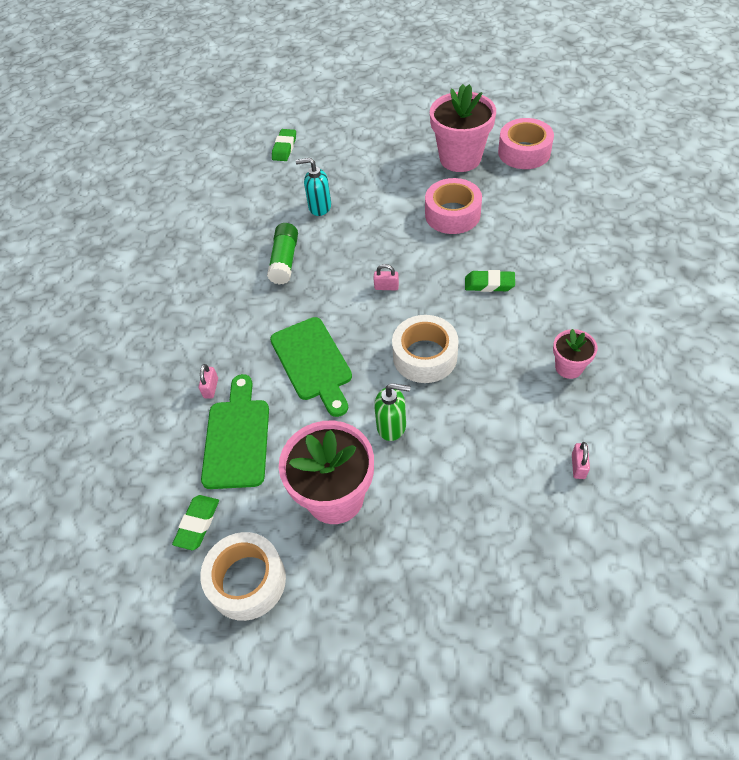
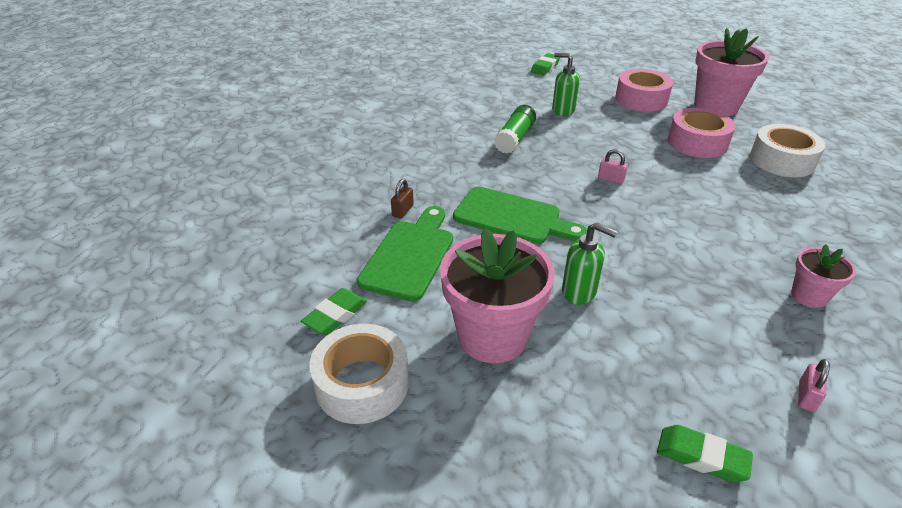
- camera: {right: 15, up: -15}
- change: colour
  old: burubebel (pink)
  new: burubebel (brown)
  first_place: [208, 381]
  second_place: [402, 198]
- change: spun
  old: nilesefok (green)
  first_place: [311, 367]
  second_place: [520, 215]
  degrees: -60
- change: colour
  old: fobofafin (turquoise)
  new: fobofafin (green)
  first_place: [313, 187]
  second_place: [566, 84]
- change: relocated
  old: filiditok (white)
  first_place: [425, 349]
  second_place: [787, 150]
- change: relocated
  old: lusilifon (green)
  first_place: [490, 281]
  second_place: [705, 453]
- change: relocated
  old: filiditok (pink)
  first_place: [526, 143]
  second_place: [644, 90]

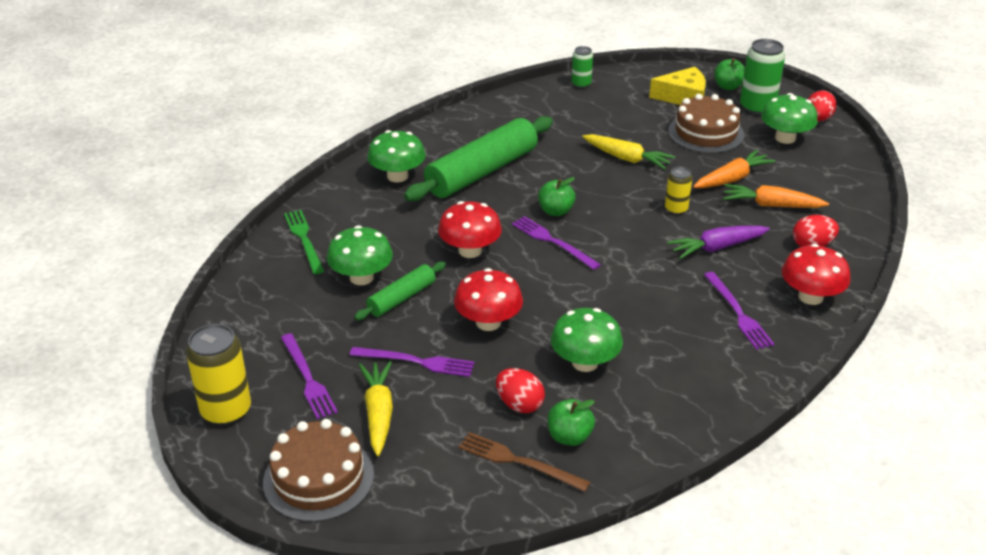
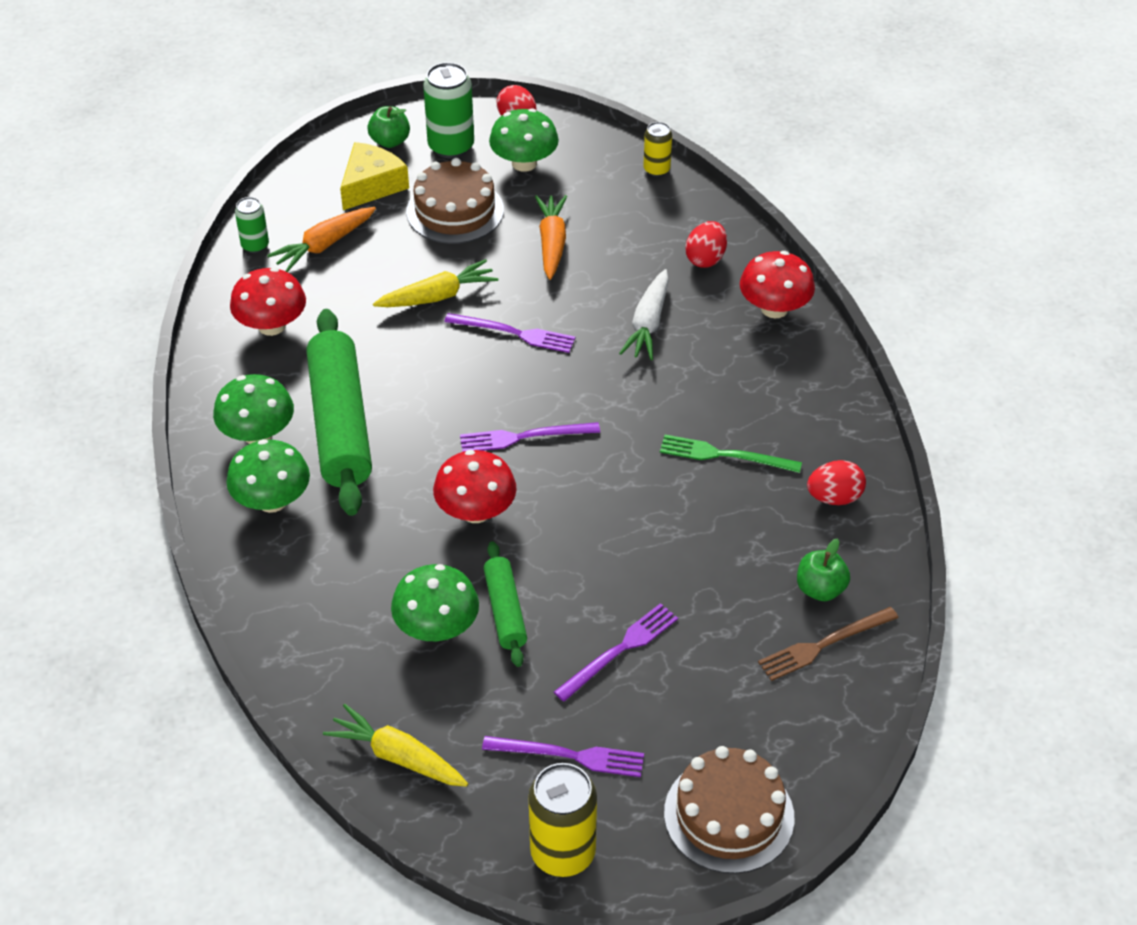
- camera: {right: -55, up: 10}
- change: relocated
  old: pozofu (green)
  first_place: [304, 242]
  second_place: [731, 454]
- change: relocated
  old: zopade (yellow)
  first_place: [376, 408]
  second_place: [395, 745]
- change: relocated
  old: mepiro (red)
  first_place: [488, 299]
  second_place: [268, 301]
- change: relocated
  old: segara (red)
  first_place: [520, 390]
  second_place: [836, 482]
- change: missing
  old: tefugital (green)
  first_place: [557, 196]
- change: relocated
  old: mepiro (green)
  first_place: [587, 340]
  second_place: [253, 409]
- change: relocated
  old: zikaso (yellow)
  first_place: [678, 191]
  second_place: [657, 149]
- change: colour
  old: zopade (purple)
  new: zopade (white)
  first_place: [718, 242]
  second_place: [644, 314]
- change: relocated
  old: pozofu (purple)
  first_place: [739, 311]
  second_place: [509, 333]
- change: relocated
  old: zopade (orange)
  first_place: [776, 196]
  second_place: [321, 239]

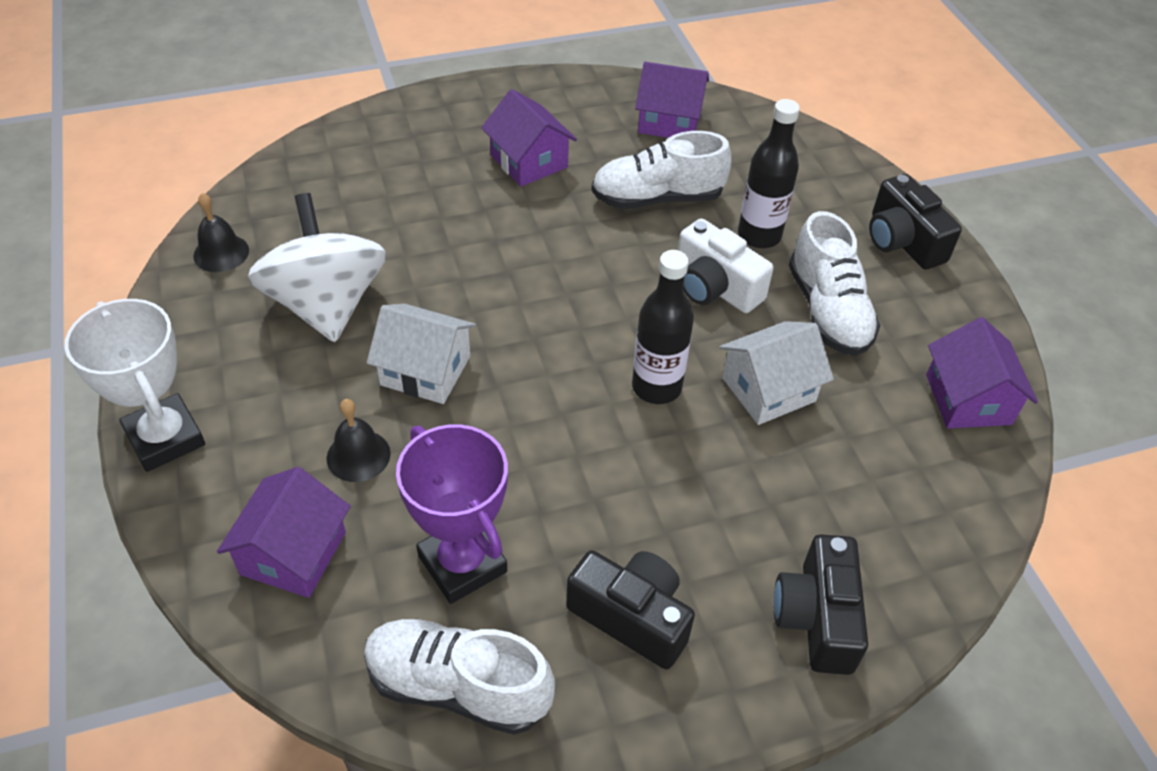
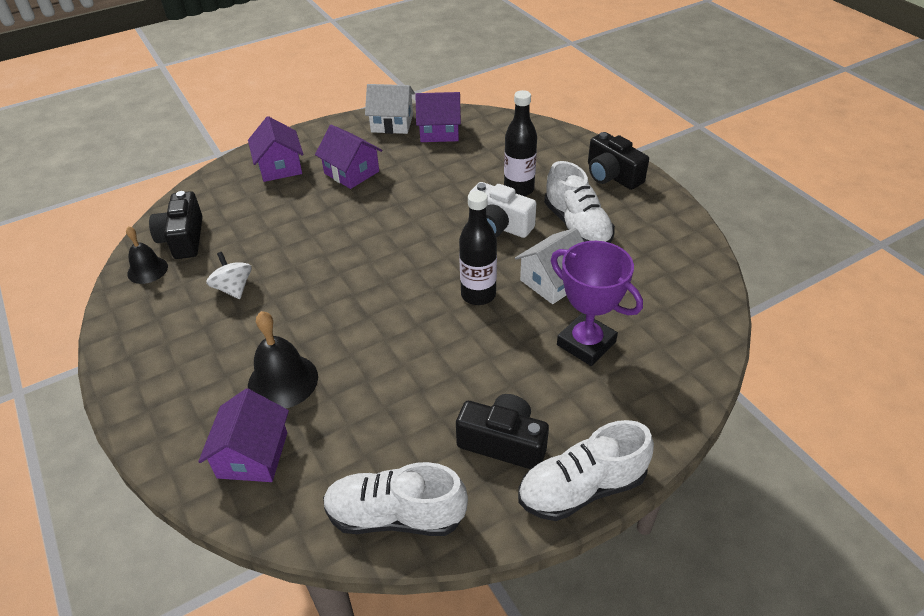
- camera: {right: -10, up: -5}
- change: missing
  old: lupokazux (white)
  first_place: [134, 385]
- change: size
  old: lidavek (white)
  first_place: [317, 267]
  second_place: [229, 275]
  factor: 0.48
- change: size
  old: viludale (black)
  first_place: [359, 440]
  second_place: [283, 359]
  factor: 1.53
- change: relocated
  old: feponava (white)
  first_place: [421, 354]
  second_place: [390, 109]
- change: relocated
  old: lupokazux (purple)
  first_place: [452, 514]
  second_place: [597, 303]
- change: relocated
  old: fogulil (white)
  first_place: [661, 170]
  second_place: [586, 470]
- change: relocated
  old: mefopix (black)
  first_place: [820, 604]
  second_place: [176, 225]
- change: relocated
  old: feponava (purple)
  first_place: [982, 372]
  second_place: [276, 149]

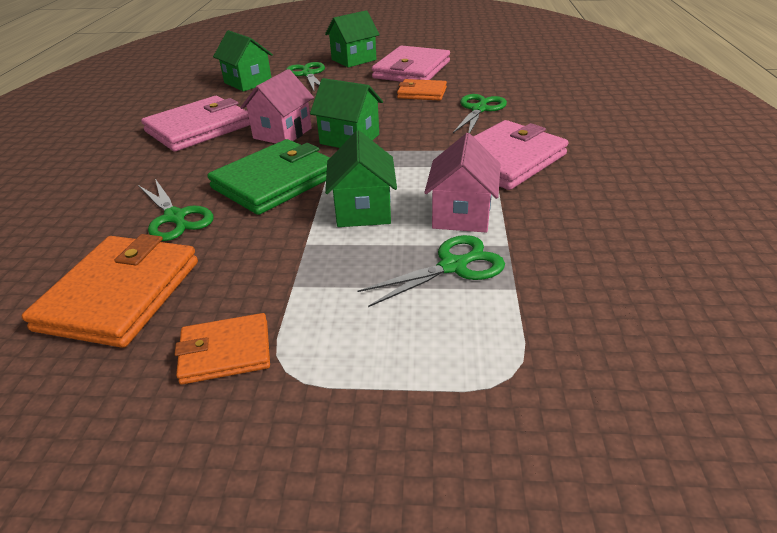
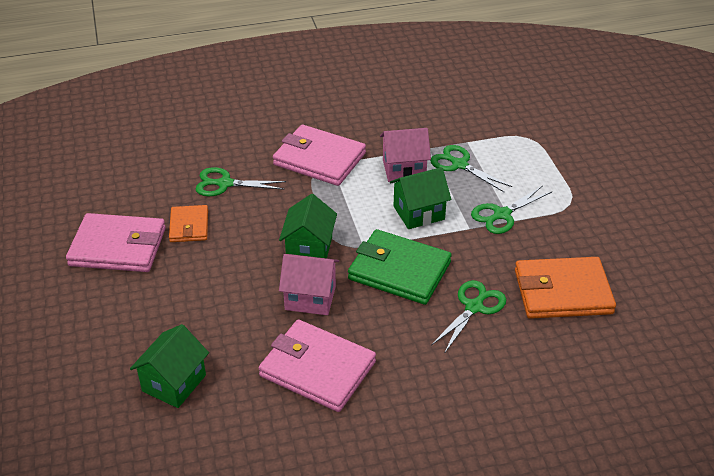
- camera: {right: -110, up: 5}
- change: missing
  old: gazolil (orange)
  first_place: [222, 349]
- change: relocated
  old: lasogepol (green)
  first_place: [305, 76]
  second_place: [511, 209]
- change: missing
  old: feponava (green)
  first_place: [352, 39]

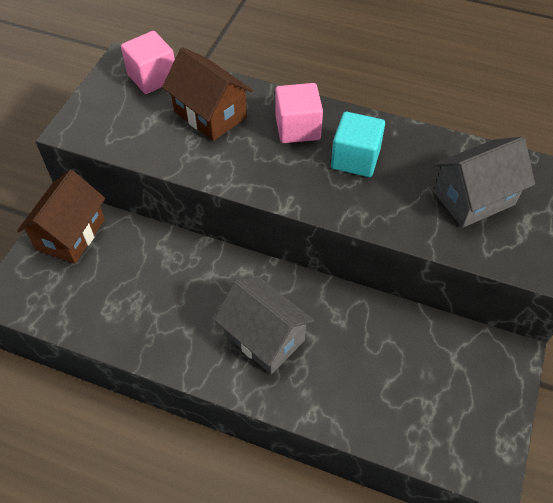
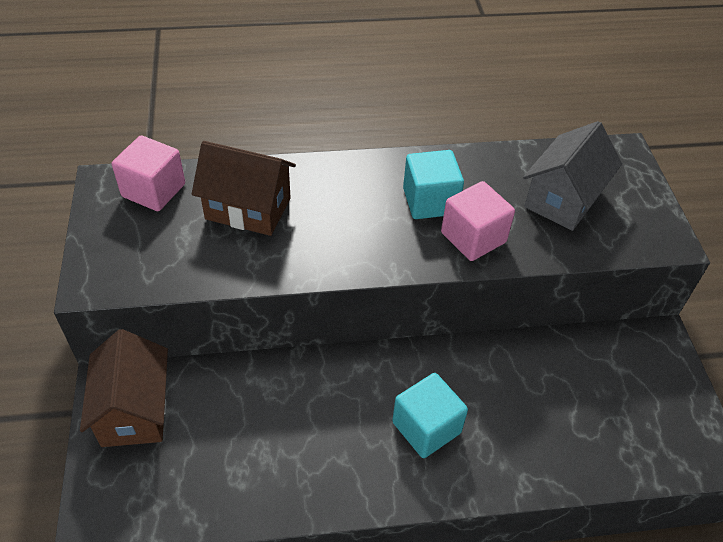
- camera: {right: -30, up: -5}
- change: exchanged
  old: feponava (grey)
  new: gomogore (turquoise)
  first_place: [264, 325]
  second_place: [430, 415]
- change: relocated
  old: gomogore (pink)
  first_place: [299, 113]
  second_place: [478, 221]

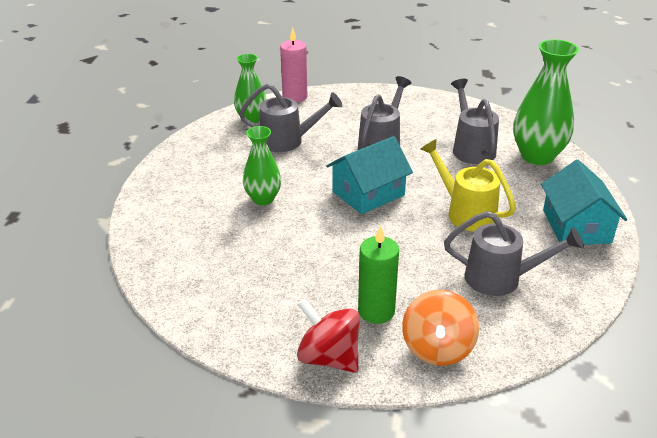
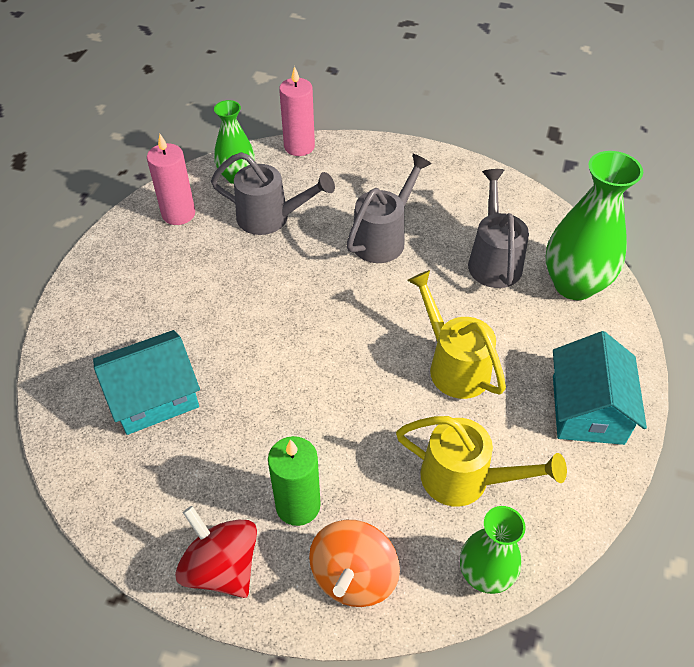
- camera: {right: 10, up: 15}
- change: relocated
  old: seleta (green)
  first_place: [262, 165]
  second_place: [493, 550]
- change: relocated
  old: feponava (turquoise)
  first_place: [369, 175]
  second_place: [146, 382]
- change: colour
  old: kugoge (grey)
  new: kugoge (yellow)
  first_place: [514, 253]
  second_place: [481, 461]
- change: appeared
  new: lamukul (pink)
  second_place: [171, 179]

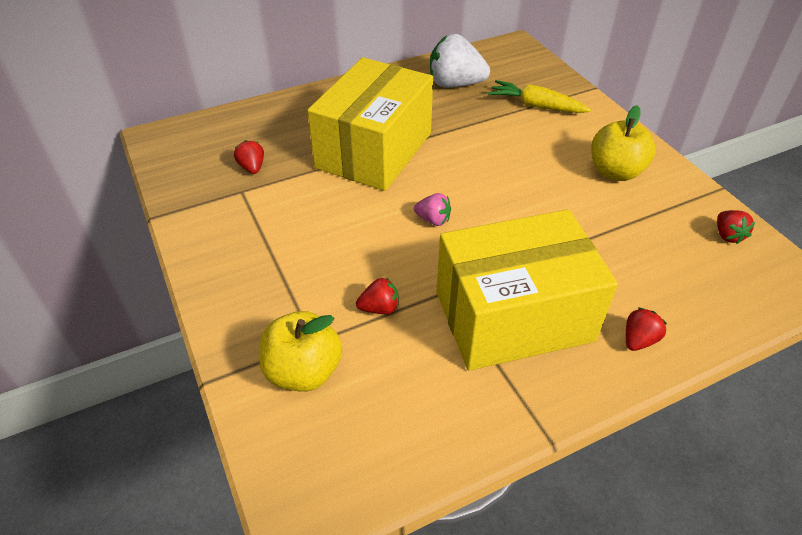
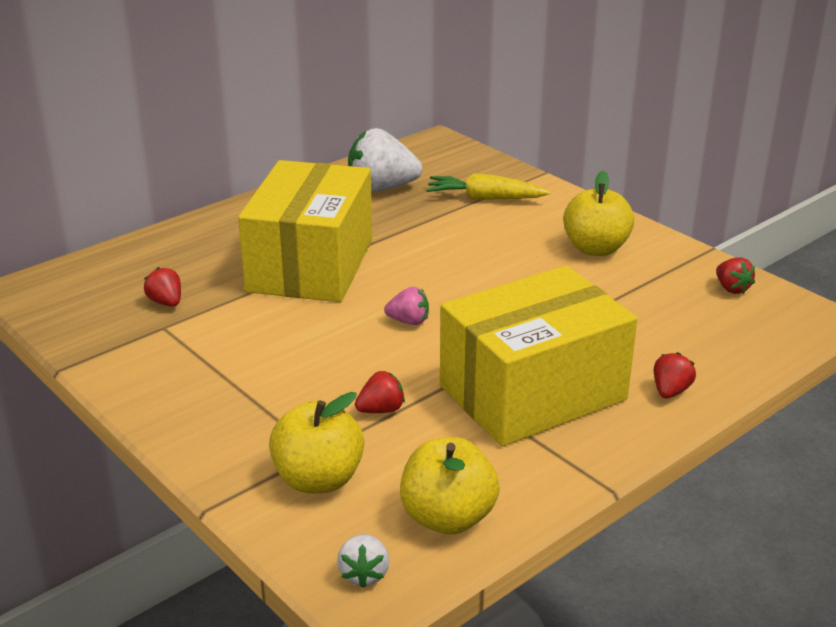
- camera: {right: -15, up: -15}
- change: appeared
  new: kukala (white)
  second_place: [363, 561]
- change: appeared
  new: tefugital (yellow)
  second_place: [450, 485]

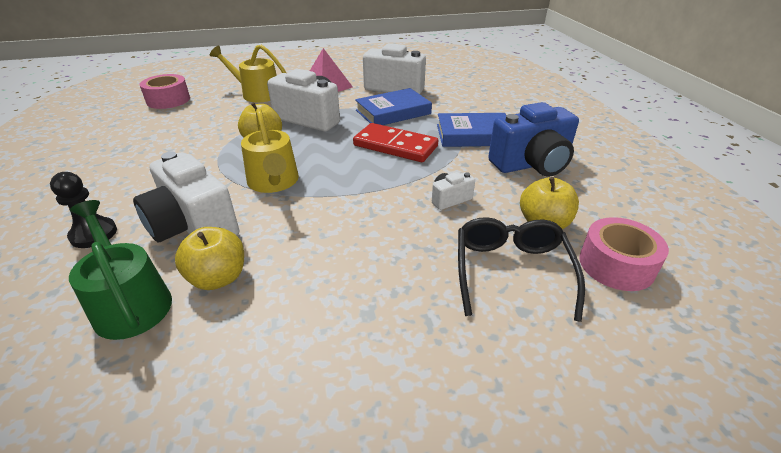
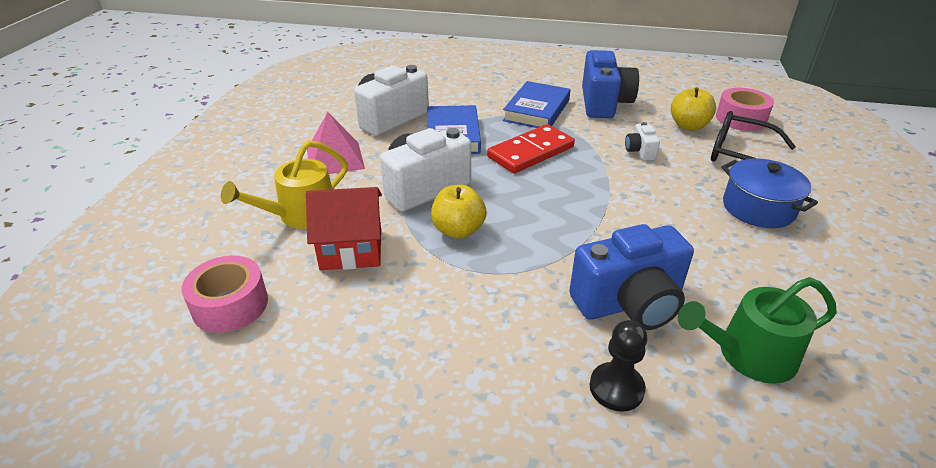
- camera: {right: -65, up: 0}
- change: colour
  old: mefopix (white)
  new: mefopix (blue)
  first_place: [186, 197]
  second_place: [631, 277]
- change: missing
  old: tefugital (yellow)
  first_place: [209, 258]
- change: missing
  old: kugoge (yellow)
  first_place: [270, 151]
- change: appeared
  new: feponava (red)
  second_place: [344, 228]
- change: appeared
  new: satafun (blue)
  second_place: [770, 193]

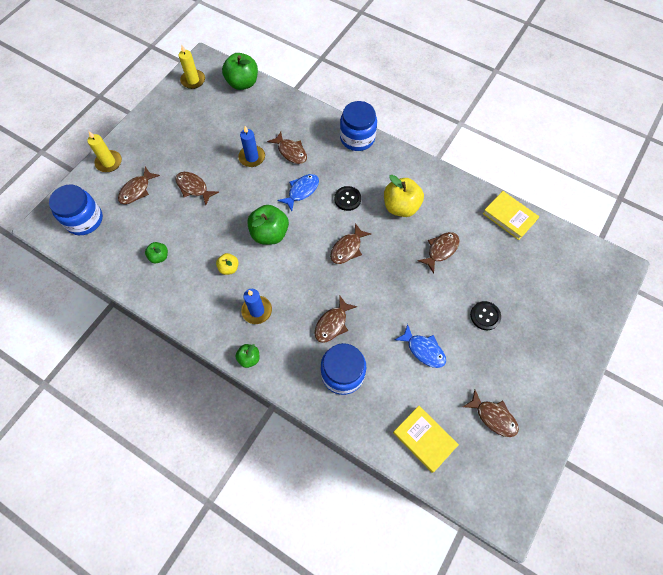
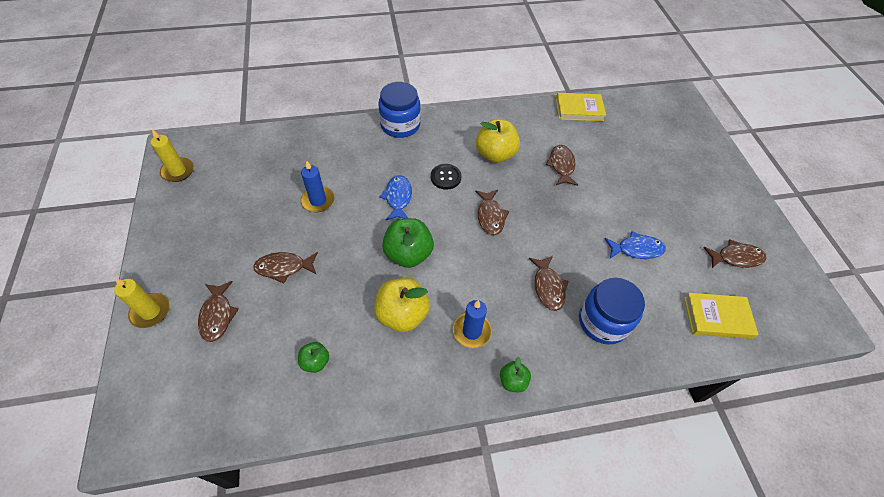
- camera: {right: -45, up: -10}
- change: missing
  old: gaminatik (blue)
  first_place: [76, 209]
- change: size
  old: tefugital (yellow)
  first_place: [227, 264]
  second_place: [402, 305]
  factor: 1.88
- change: missing
  old: tefugital (green)
  first_place: [240, 71]
- change: missing
  old: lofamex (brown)
  first_place: [287, 147]
- change: missing
  old: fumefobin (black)
  first_place: [485, 315]

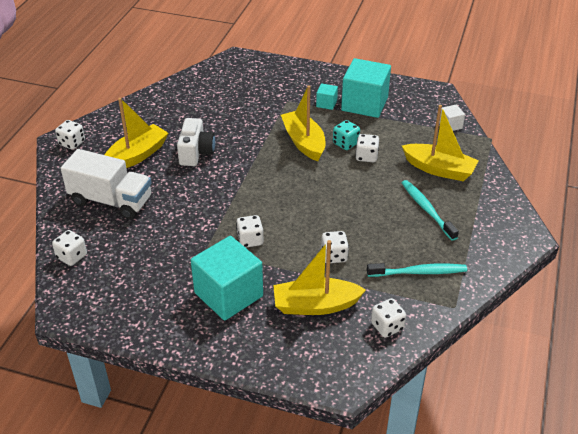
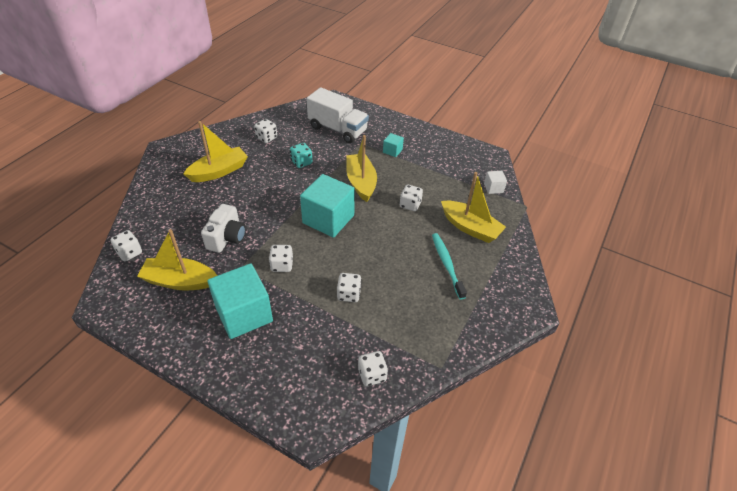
- camera: {right: 10, up: 5}
- change: relocated
  old: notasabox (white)
  first_place: [70, 135]
  second_place: [265, 131]
- change: relocated
  old: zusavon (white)
  first_place: [105, 184]
  second_place: [338, 115]
- change: relocated
  old: mefopix (white)
  first_place: [196, 142]
  second_place: [223, 228]
- change: relocated
  old: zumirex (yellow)
  first_place: [319, 277]
  second_place: [177, 260]
- change: relocated
  old: notasabox (turquoise)
  first_place: [346, 135]
  second_place: [301, 155]
- change: relocated
  old: gomogore (turquoise)
  first_place: [366, 88]
  second_place: [327, 206]
- change: missing
  old: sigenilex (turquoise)
  first_place: [417, 270]

